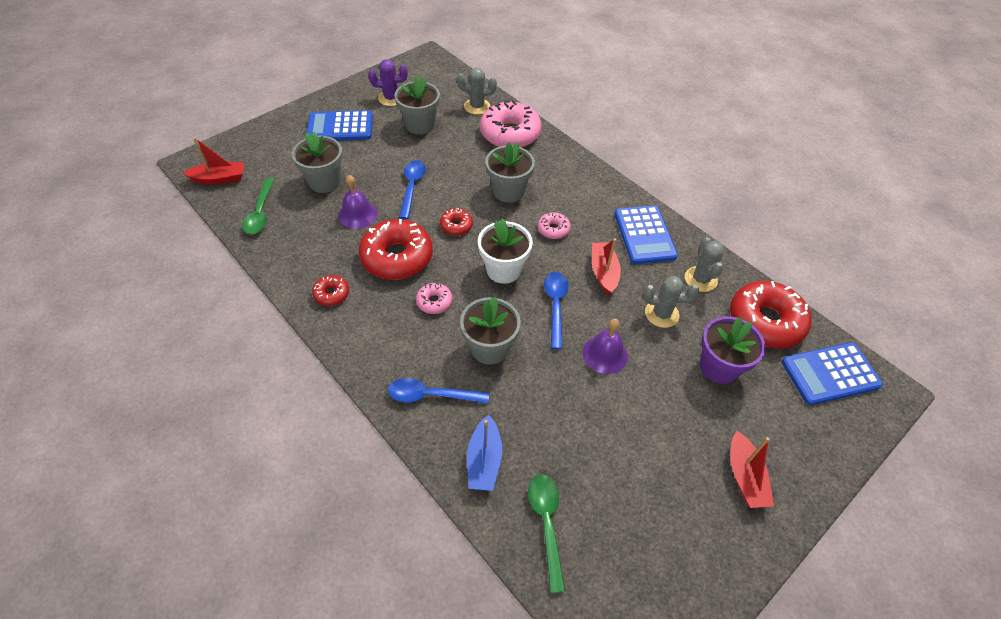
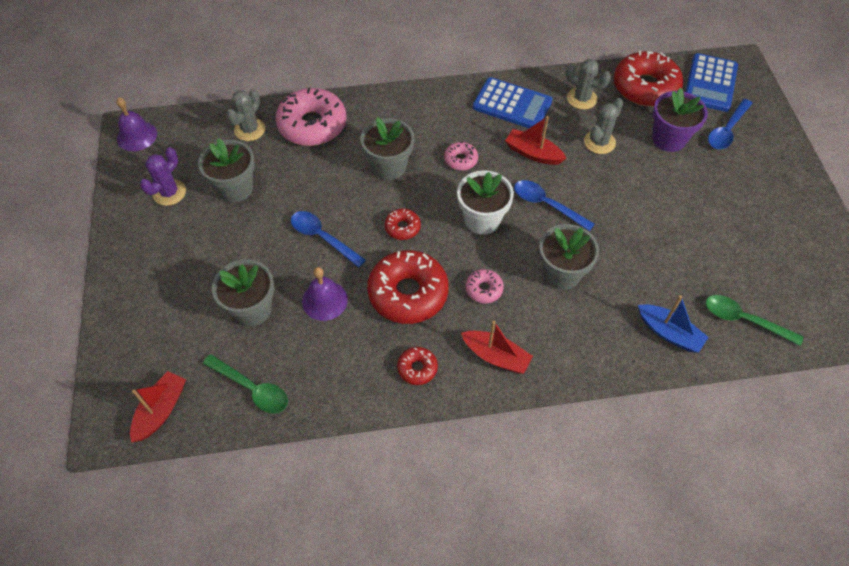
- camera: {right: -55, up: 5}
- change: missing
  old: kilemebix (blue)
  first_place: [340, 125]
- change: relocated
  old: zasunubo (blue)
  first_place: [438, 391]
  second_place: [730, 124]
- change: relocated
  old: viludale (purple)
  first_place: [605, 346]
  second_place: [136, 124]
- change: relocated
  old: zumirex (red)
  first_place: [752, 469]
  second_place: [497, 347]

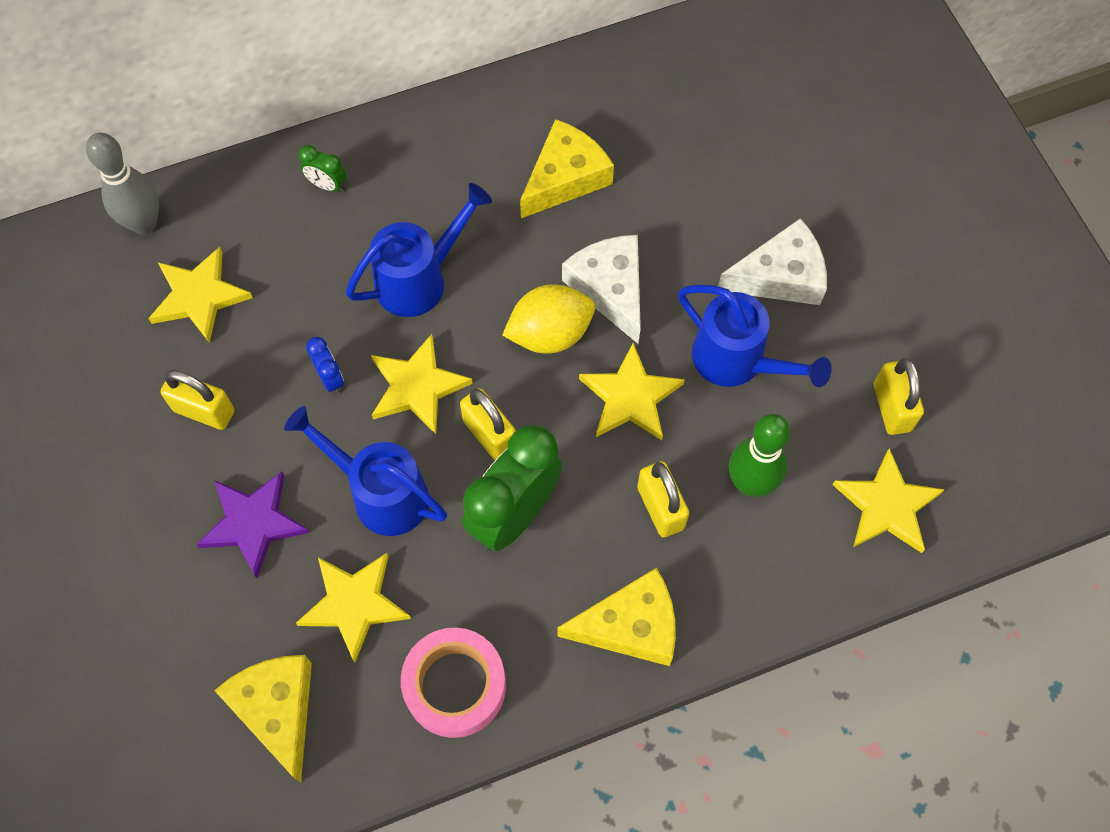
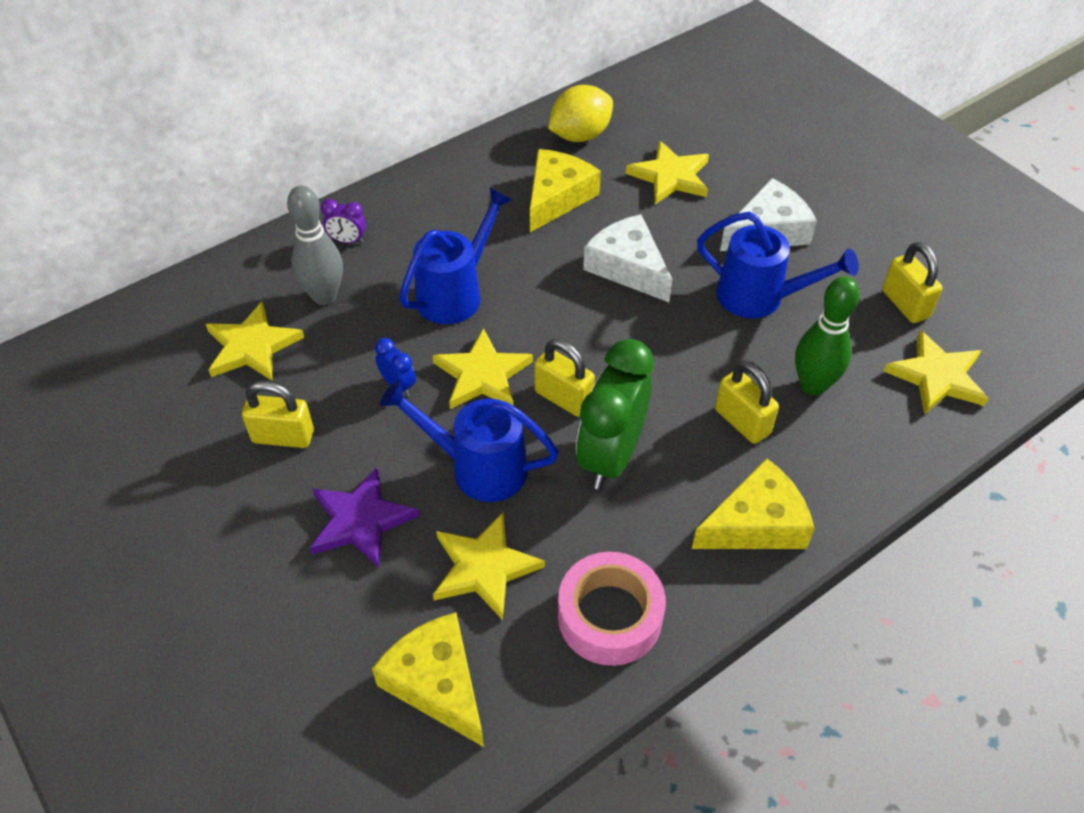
- camera: {right: -15, up: -15}
- change: relocated
  old: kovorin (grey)
  first_place: [122, 183]
  second_place: [315, 245]
- change: colour
  old: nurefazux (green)
  new: nurefazux (purple)
  first_place: [322, 168]
  second_place: [343, 221]
- change: relocated
  old: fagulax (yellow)
  first_place: [548, 319]
  second_place: [580, 113]
- change: relocated
  old: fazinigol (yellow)
  first_place: [632, 391]
  second_place: [667, 172]

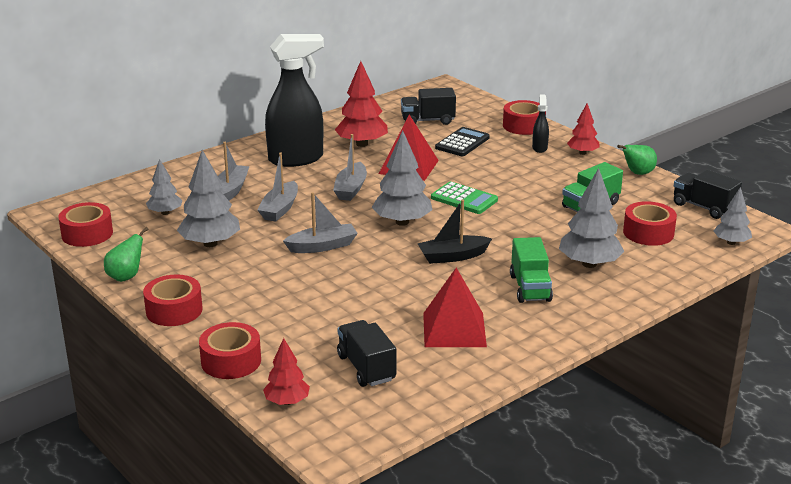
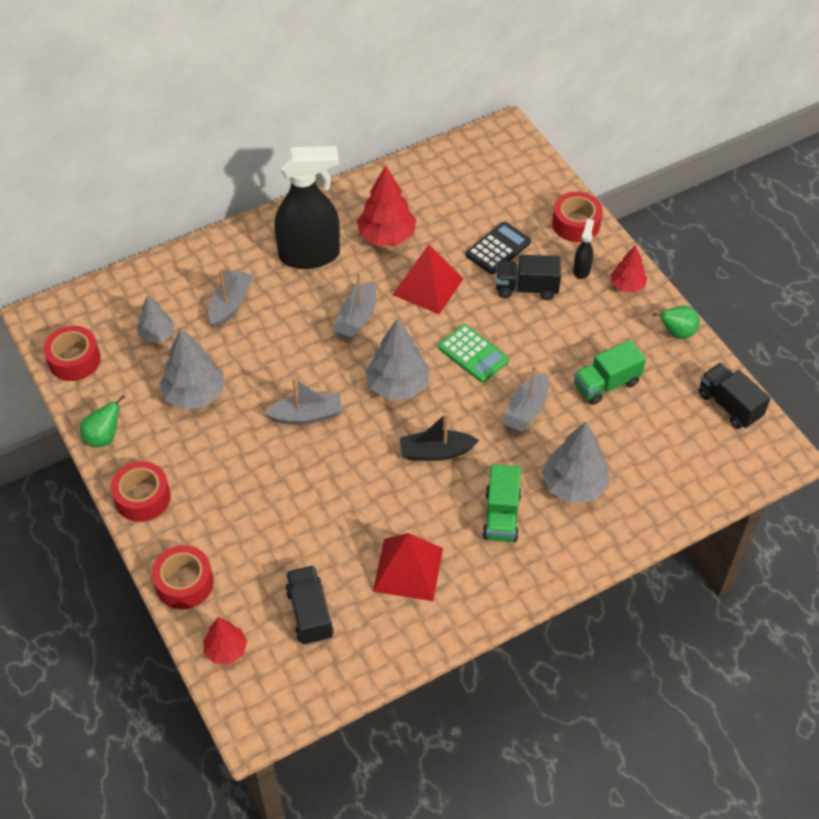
- camera: {right: 10, up: 25}
- change: relocated
  old: zumirex (grey)
  first_place: [277, 187]
  second_place: [525, 399]
- change: relocated
  old: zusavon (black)
  first_place: [428, 106]
  second_place: [528, 277]
- change: missing
  old: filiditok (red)
  first_place: [650, 223]
- change: missing
  old: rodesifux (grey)
  first_place: [733, 216]

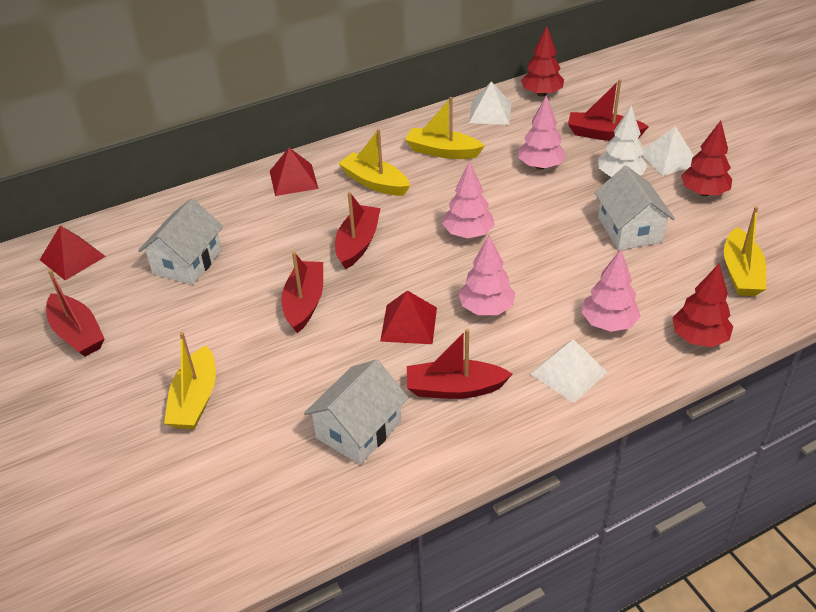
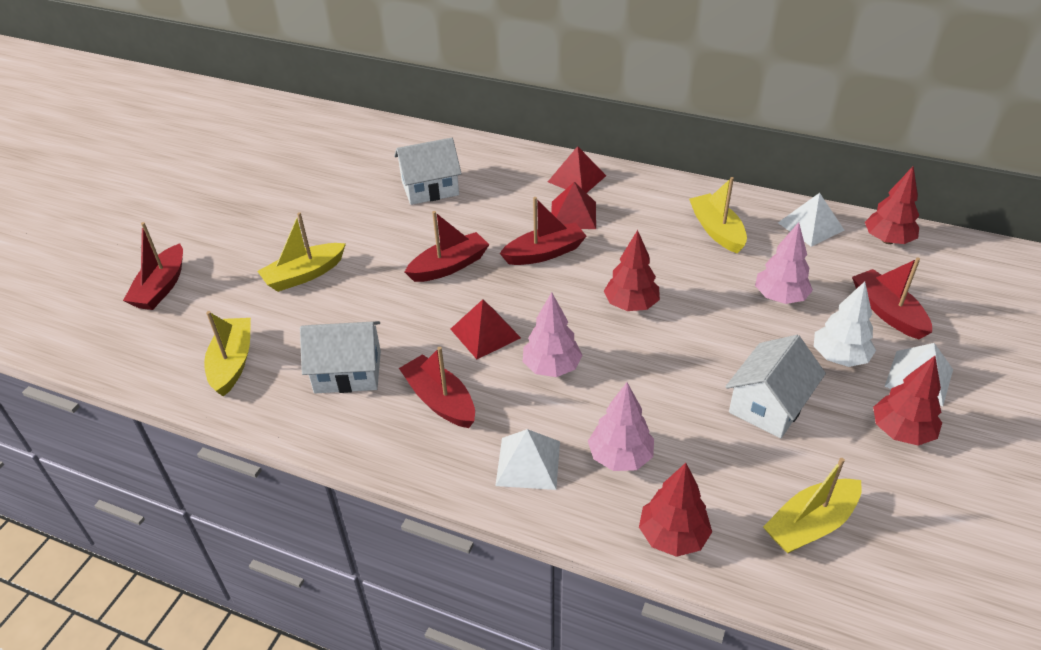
- camera: {right: 50, up: 0}
- change: relocated
  old: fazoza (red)
  first_place: [73, 252]
  second_place: [573, 205]
- change: relocated
  old: zumirex (red)
  first_place: [75, 313]
  second_place: [153, 266]
- change: relocated
  old: zumirex (yellow)
  first_place: [374, 162]
  second_place: [227, 354]
- change: colour
  old: rodesifux (pink)
  new: rodesifux (red)
  first_place: [468, 199]
  second_place: [632, 270]

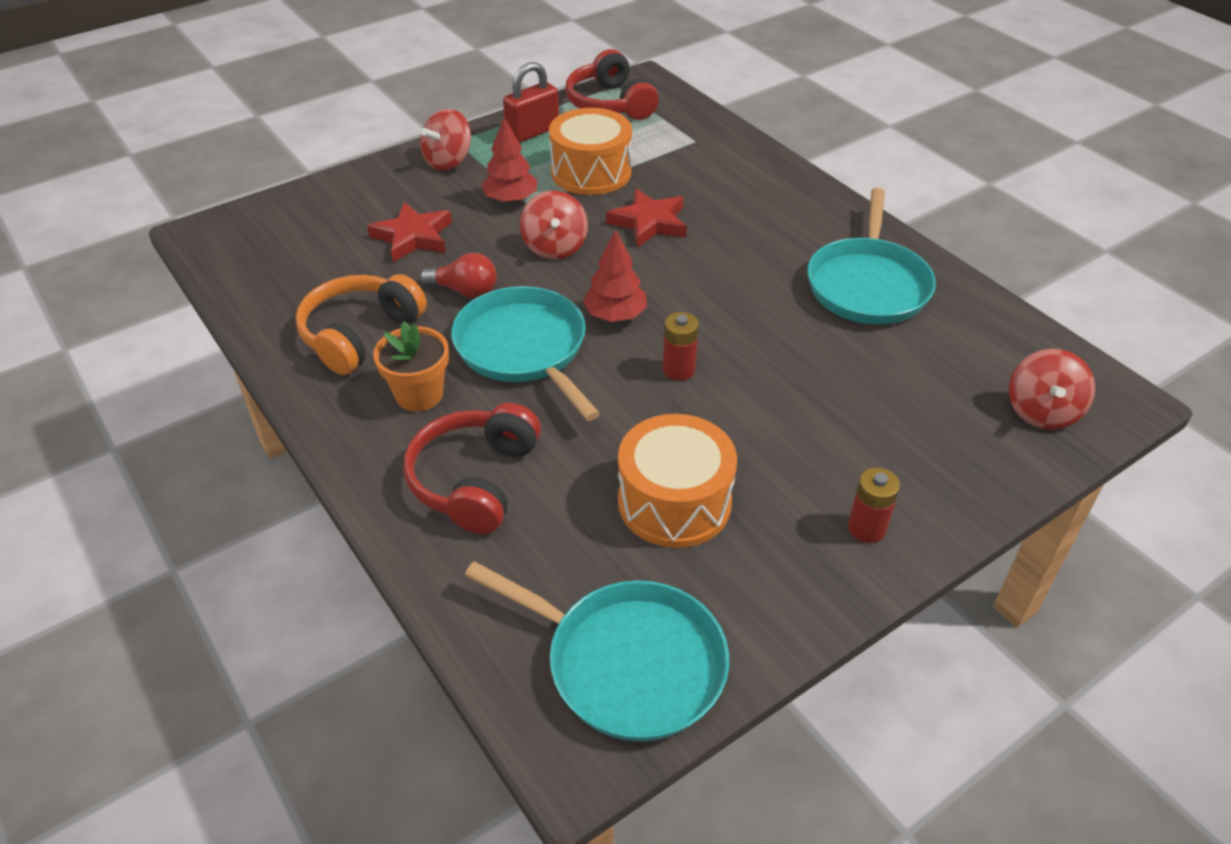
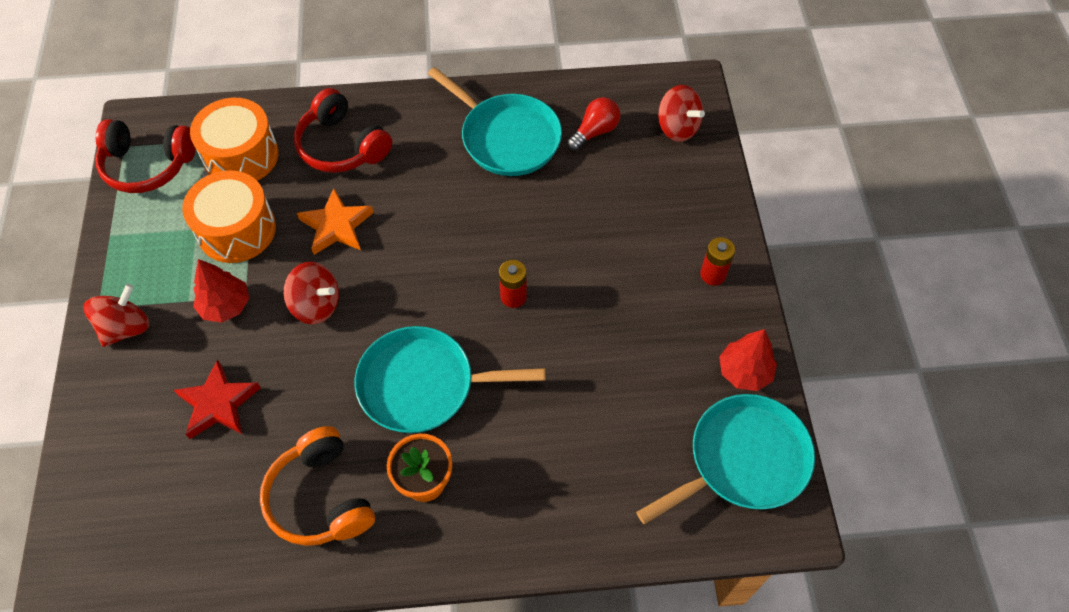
- camera: {right: -60, up: 15}
- change: relocated
  old: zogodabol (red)
  first_place: [472, 468]
  second_place: [343, 130]
- change: spun
  old: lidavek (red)
  first_place: [445, 139]
  second_place: [116, 315]
  degrees: -120
- change: relocated
  old: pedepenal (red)
  first_place: [458, 275]
  second_place: [593, 124]
- change: missing
  old: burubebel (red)
  first_place: [531, 102]
- change: relocated
  old: rodesifux (red)
  first_place: [615, 275]
  second_place: [748, 360]
- change: colour
  old: fazinigol (red)
  new: fazinigol (orange)
  first_place: [646, 218]
  second_place: [335, 222]
- change: relocated
  old: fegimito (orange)
  first_place: [677, 481]
  second_place: [234, 139]

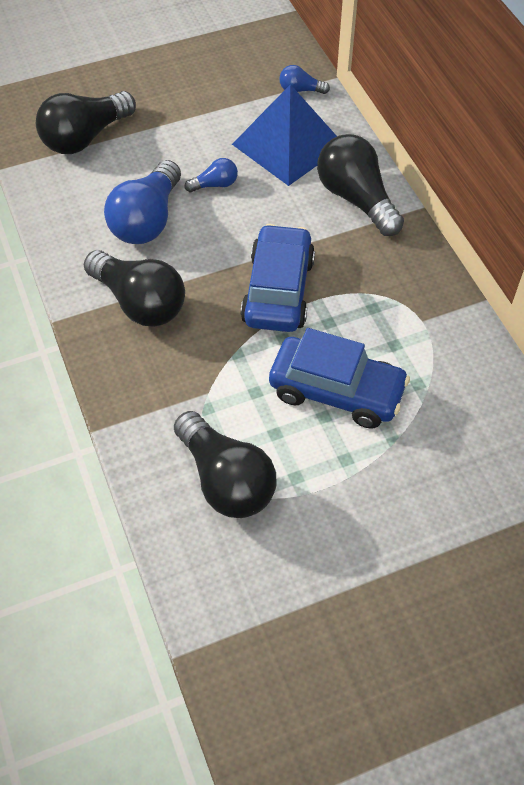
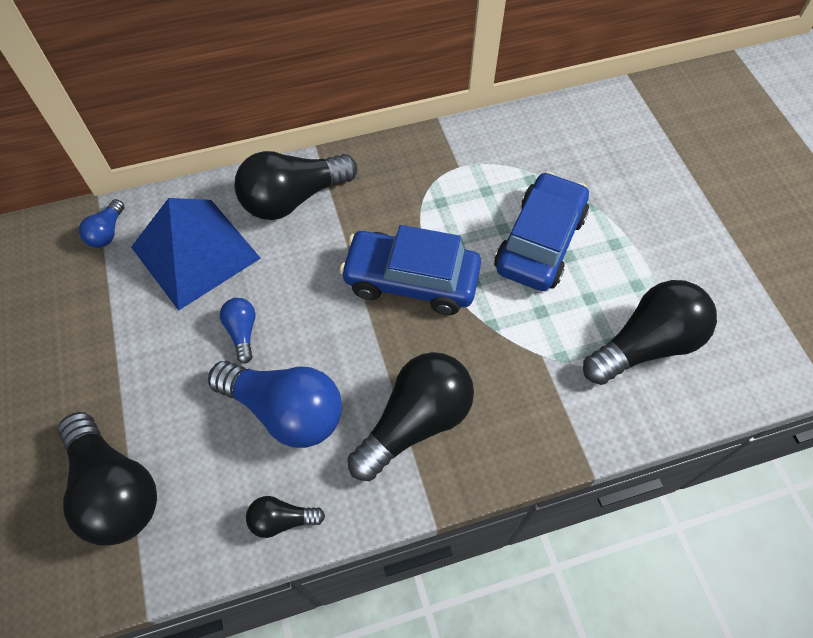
- camera: {right: -85, up: 5}
- change: appeared
  new: pedepenal (black)
  second_place: [285, 517]

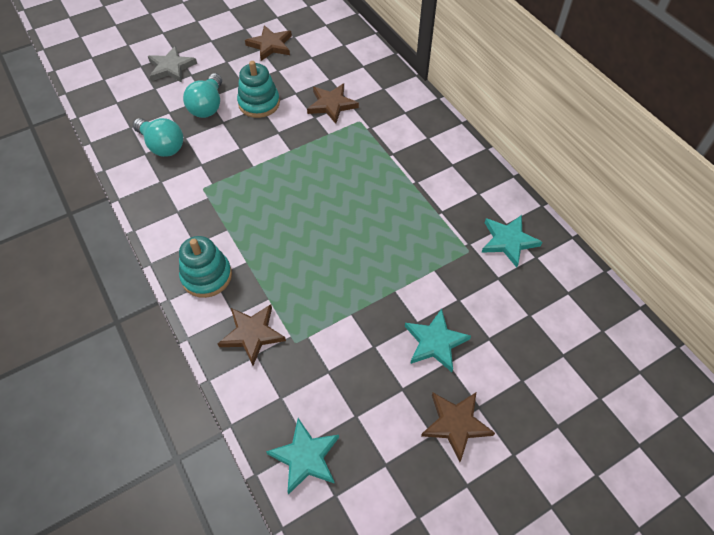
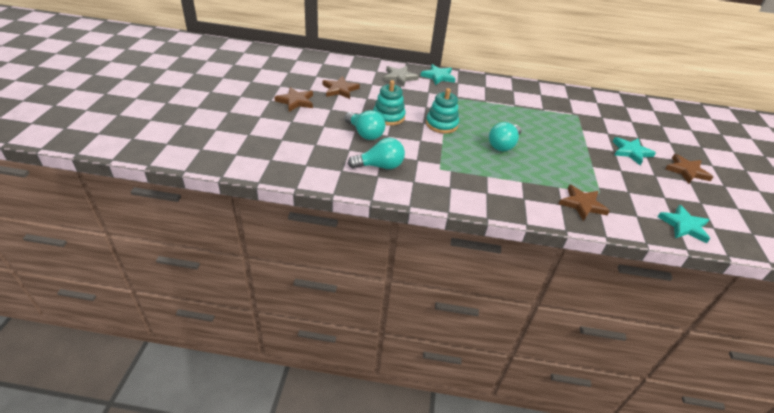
- camera: {right: -55, up: -15}
- change: relocated
  old: fazinigol (grey)
  first_place: [172, 64]
  second_place: [401, 76]
- change: relocated
  old: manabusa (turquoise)
  first_place: [205, 267]
  second_place: [442, 111]
- change: relocated
  old: fazinigol (brown)
  first_place: [333, 104]
  second_place: [293, 99]
- change: relocated
  old: fazinigol (turquoise)
  first_place: [511, 241]
  second_place: [438, 74]
- change: appeared
  new: pedepenal (turquoise)
  second_place: [505, 136]

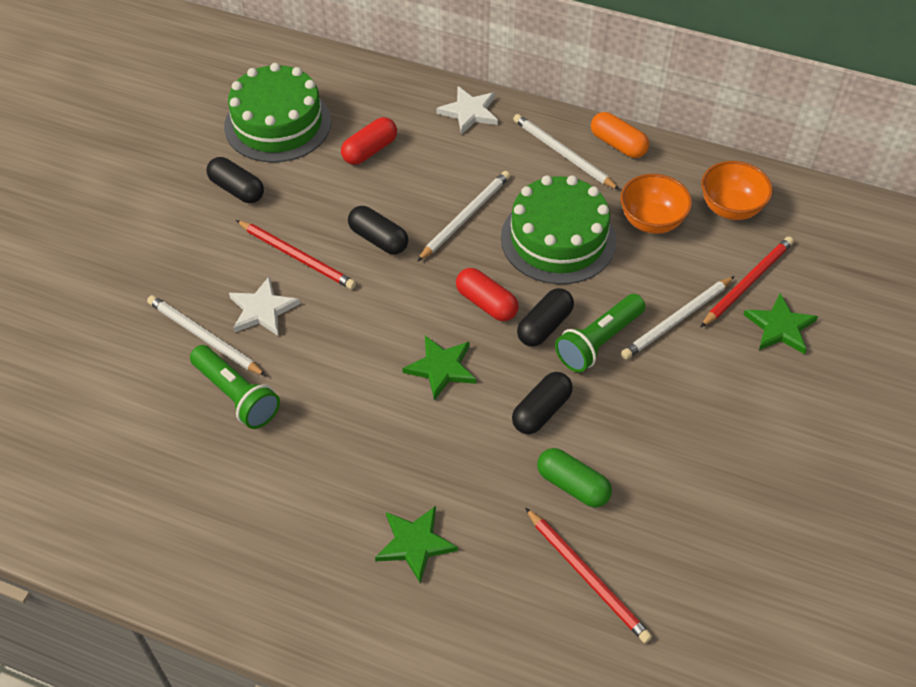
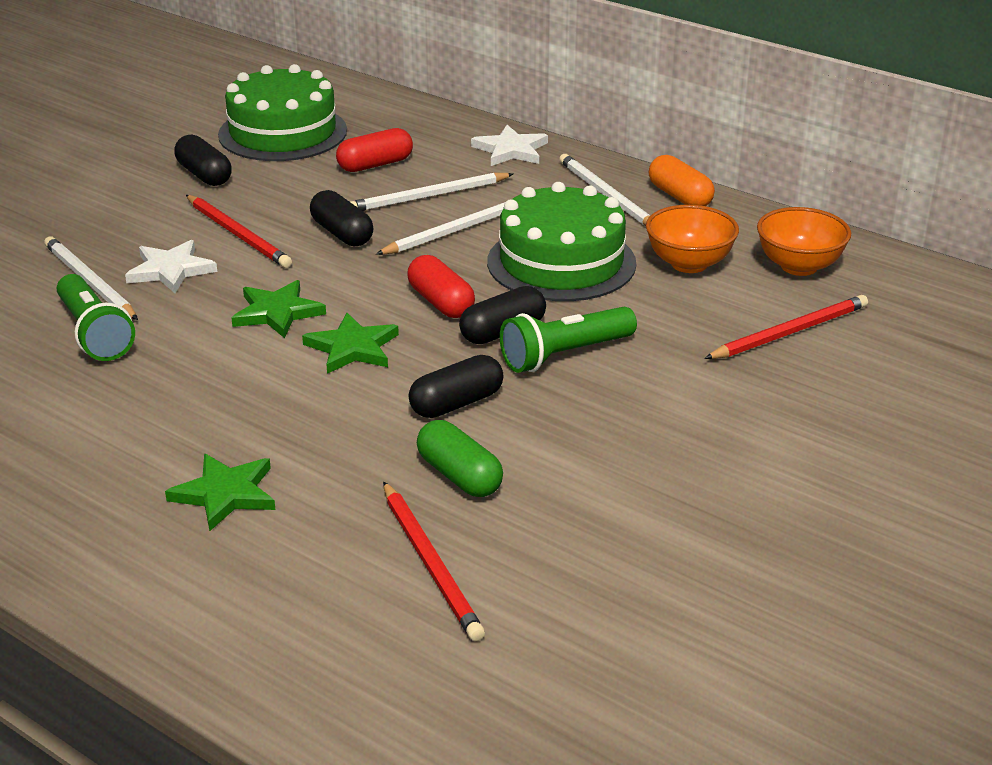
- camera: {right: 15, up: -20}
- change: relocated
  old: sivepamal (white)
  first_place: [678, 317]
  second_place: [431, 192]
- change: relocated
  old: fazinigol (green)
  first_place: [780, 323]
  second_place: [279, 309]

